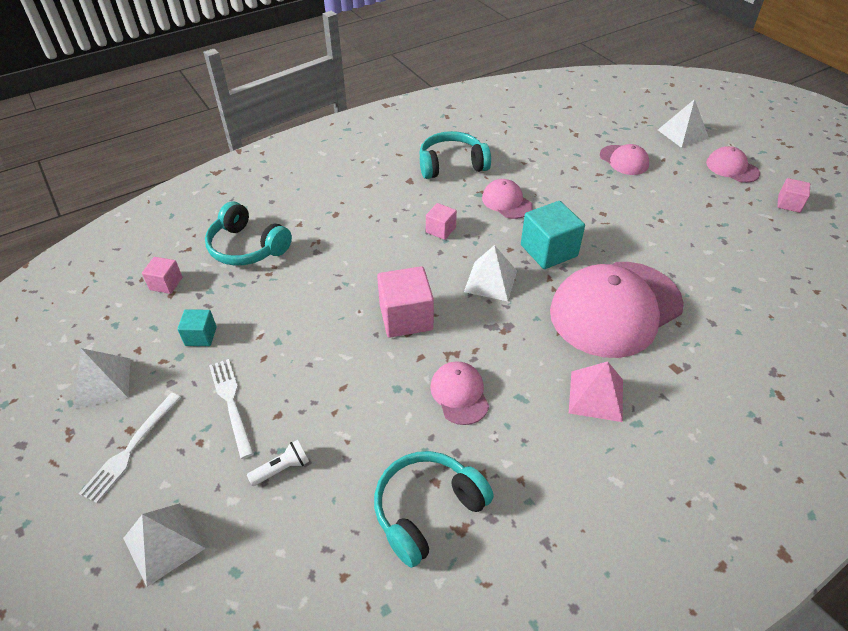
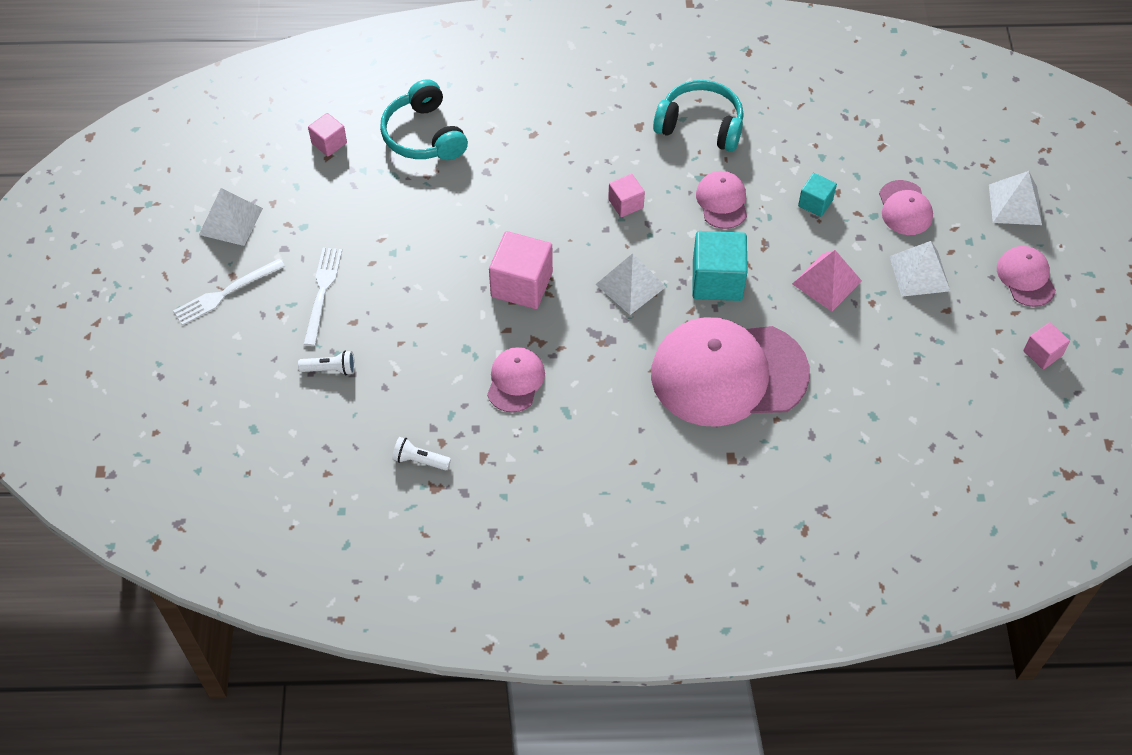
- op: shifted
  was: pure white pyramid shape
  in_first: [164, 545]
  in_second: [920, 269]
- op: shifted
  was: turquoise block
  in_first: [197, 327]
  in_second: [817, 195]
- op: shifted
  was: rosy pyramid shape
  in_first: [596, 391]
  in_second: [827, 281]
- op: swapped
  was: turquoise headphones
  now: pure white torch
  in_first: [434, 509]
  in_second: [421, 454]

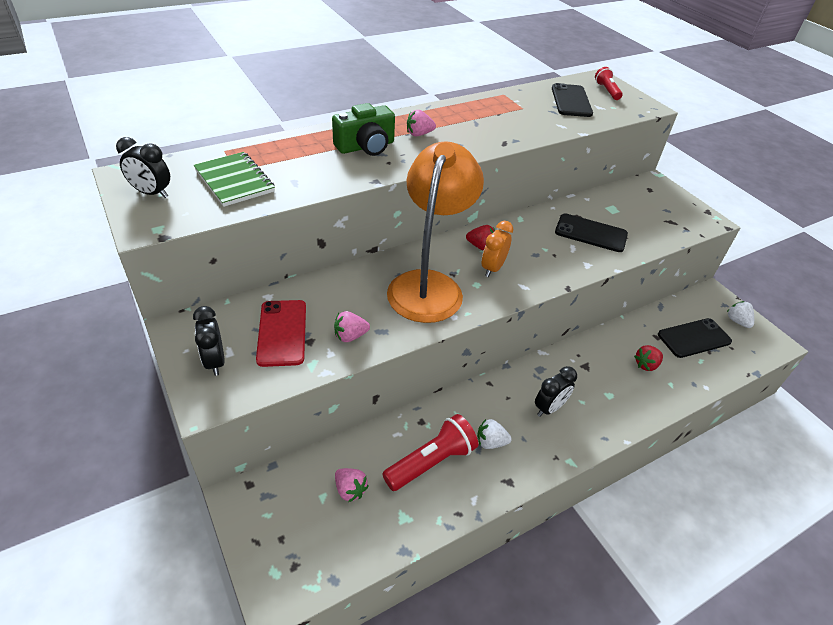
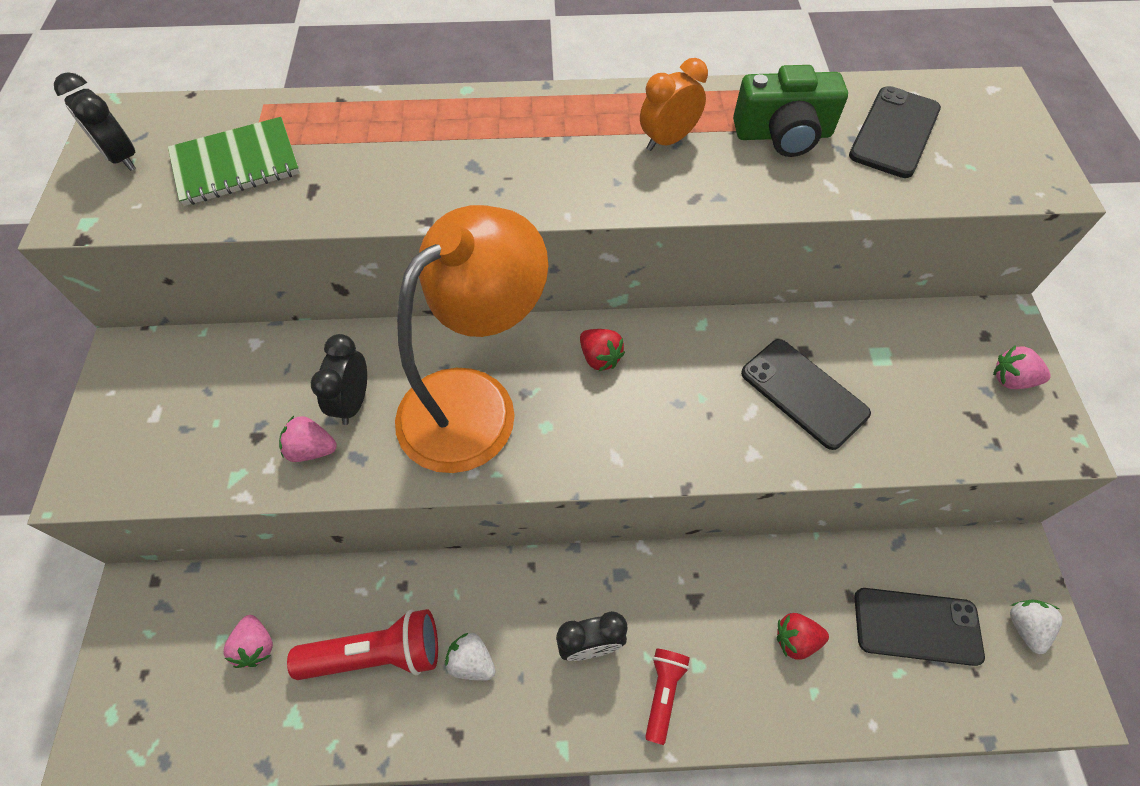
- op: gone
  was: crimson phone
  in_first: [281, 333]
- op: shifted
  was: black bedside clock
  in_first: [209, 341]
  in_second: [339, 379]
- op: shifted
  was: emerald compact camera
  in_first: [363, 129]
  in_second: [790, 111]
- op: shifted
  was: rosy berry
  in_first: [421, 123]
  in_second: [1022, 367]
- op: shifted
  was: bright orange bedside clock
  in_first: [497, 249]
  in_second: [674, 104]
- op: shifted
  was: crimson torch
  in_first: [609, 83]
  in_second: [667, 697]
- op: rotated
  was: emerald notebook
  in_first: [234, 179]
  in_second: [234, 161]
  clockwise: 75

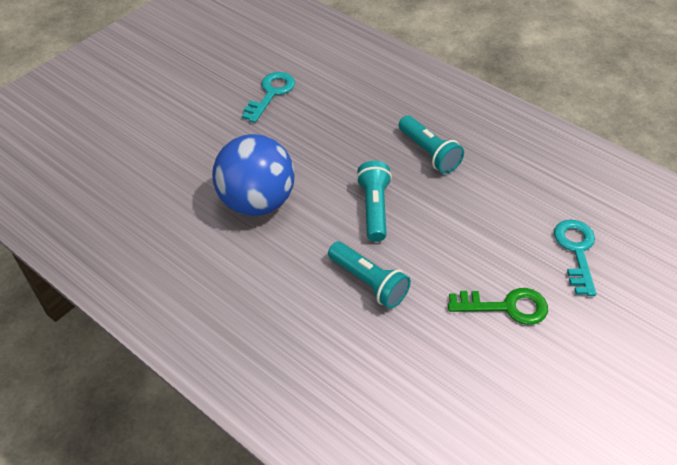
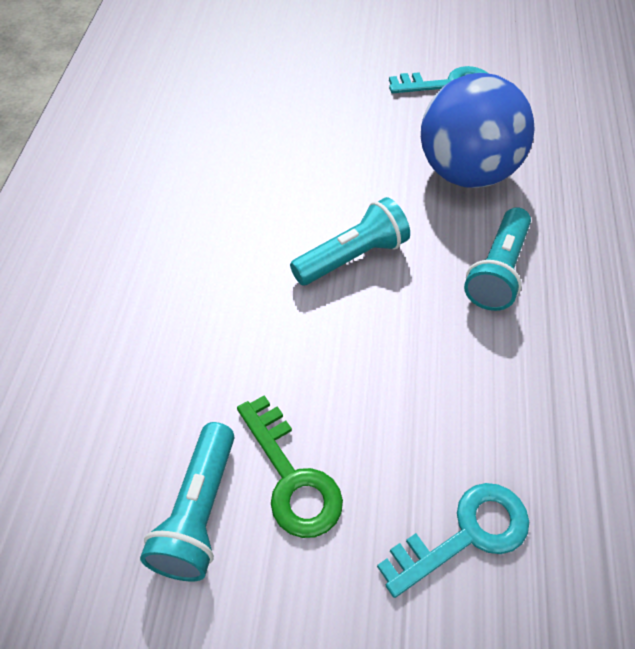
- op: shifted
  was: cobalt ball
  in_first: [253, 175]
  in_second: [478, 130]
- op: shifted
  was: turquoise torch
  in_first: [369, 275]
  in_second: [187, 501]

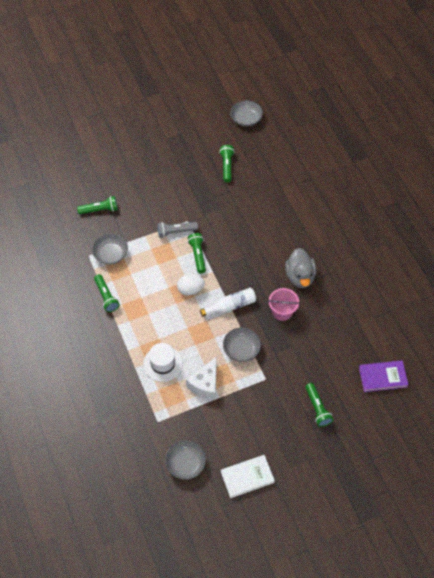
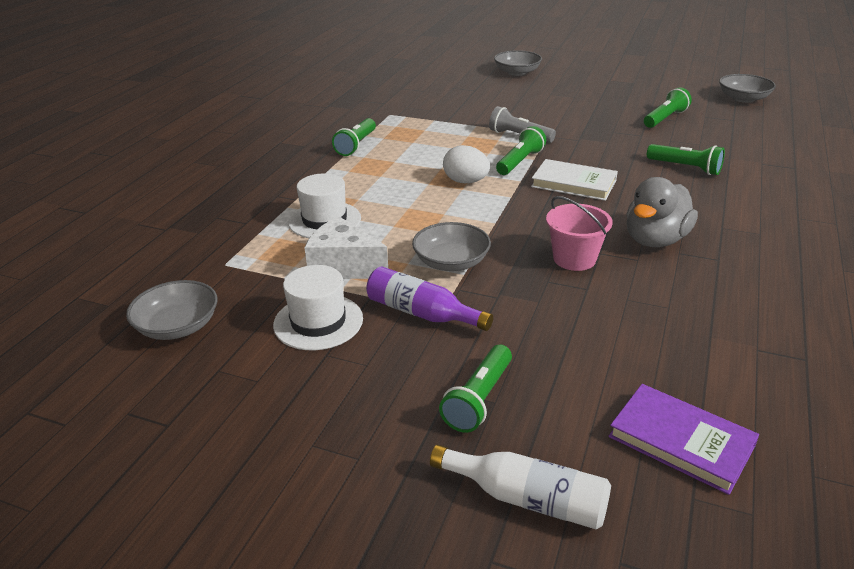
- op: new
  now: pure white top hat
  in_second: [318, 307]
- op: new
  now: royal purple bottle
  in_second: [429, 298]
- op: shifted
  was: emerald torch
  in_first: [97, 205]
  in_second: [686, 159]
- op: shifted
  was: ash-grey deep dish
  in_first: [110, 249]
  in_second: [518, 63]
- op: shifted
  was: pure white bottle
  in_first: [228, 302]
  in_second: [520, 487]
- op: shifted
  was: pure white hardback
  in_first: [248, 476]
  in_second: [574, 180]
- op: rotated
  was: pure white cheese
  in_first: [201, 378]
  in_second: [346, 247]
  clockwise: 45

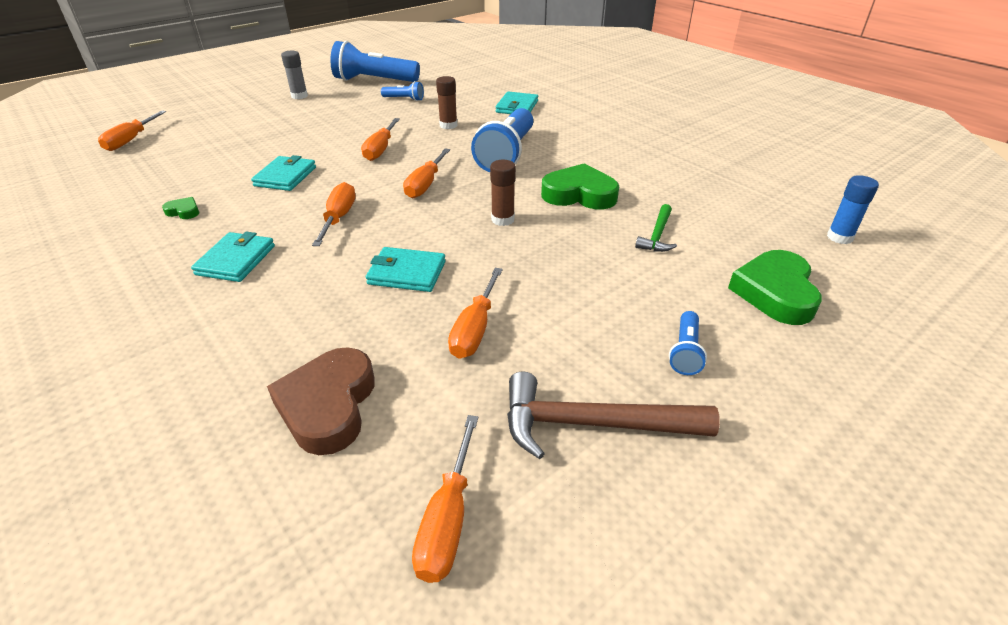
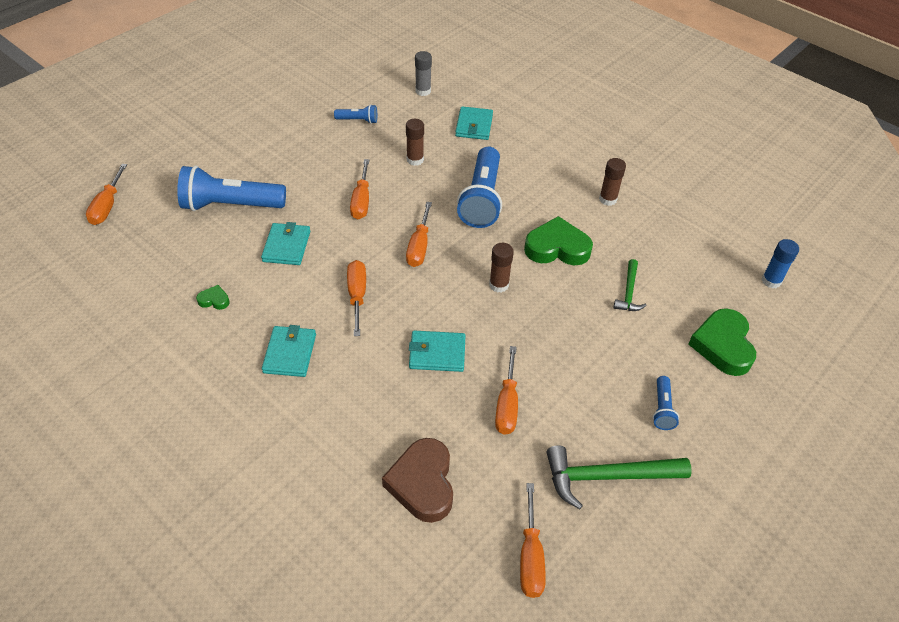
- op: new
  now: dark brown glue stick
  in_second: [612, 182]
- op: shifted
  was: ash-grey glue stick
  in_first: [294, 75]
  in_second: [423, 73]
- op: shifted
  was: cobalt torch
  in_first: [375, 61]
  in_second: [231, 188]
- op: repainted
  was: dark brown claw hammer
  now: emerald claw hammer
  in_first: [613, 415]
  in_second: [619, 477]

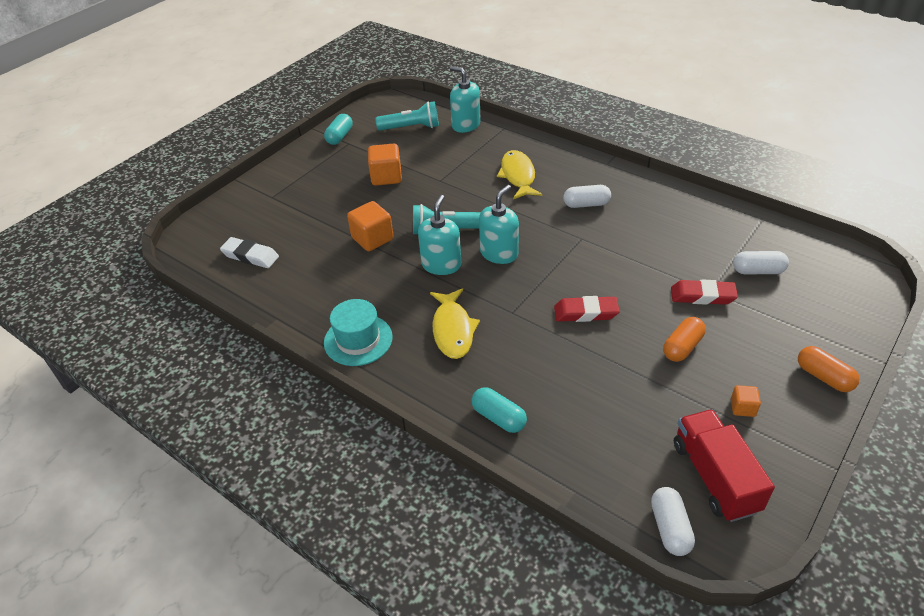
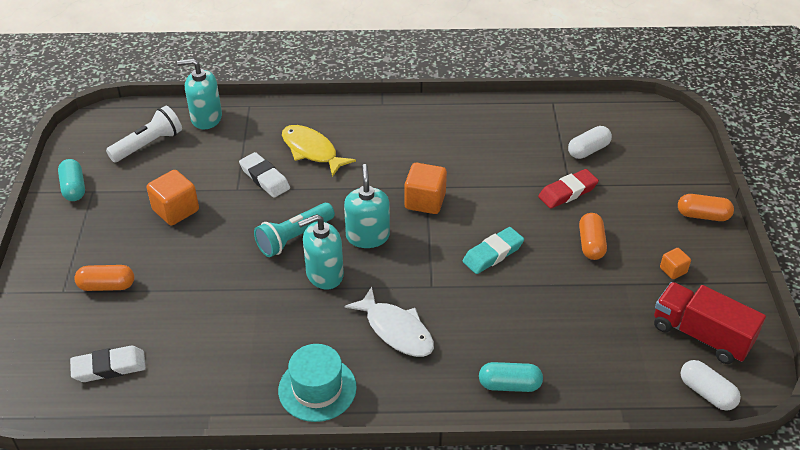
- op: gone
  was: pure white pill shape
  in_first: [587, 196]
- op: new
  now: bright orange pill shape
  in_second: [104, 278]
- op: new
  now: pure white gum eraser
  in_second: [264, 175]
- op: shifted
  was: bright orange block
  in_first: [370, 226]
  in_second: [425, 188]
- op: repainted
  was: turquoise torch
  now: pure white torch
  in_first: [407, 116]
  in_second: [144, 134]
- op: repainted
  was: bright yellow toy fish
  now: pure white toy fish
  in_first: [455, 323]
  in_second: [389, 322]
- op: repainted
  was: crimson gum eraser
  now: turquoise gum eraser
  in_first: [587, 309]
  in_second: [493, 250]
- op: rotated
  was: turquoise pump bottle
  in_first: [439, 235]
  in_second: [321, 251]
  clockwise: -90

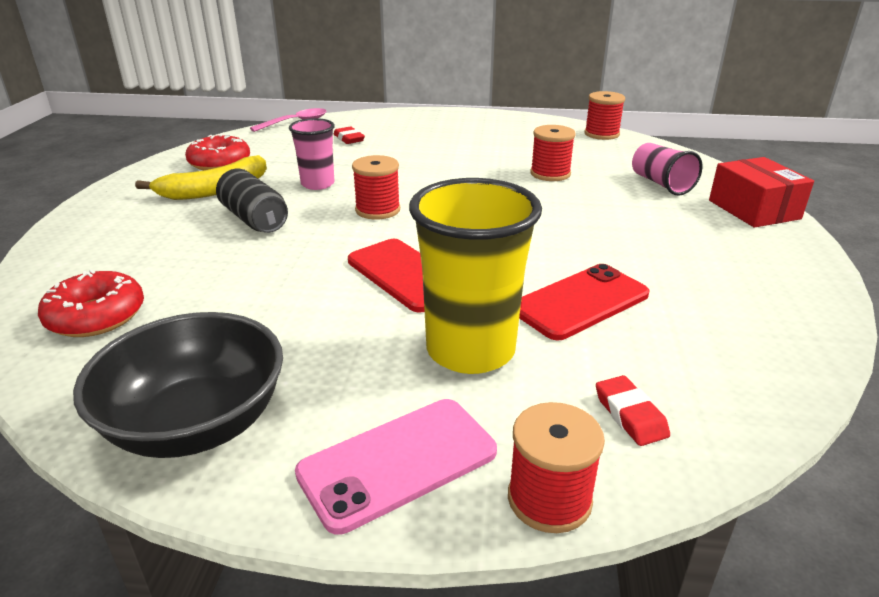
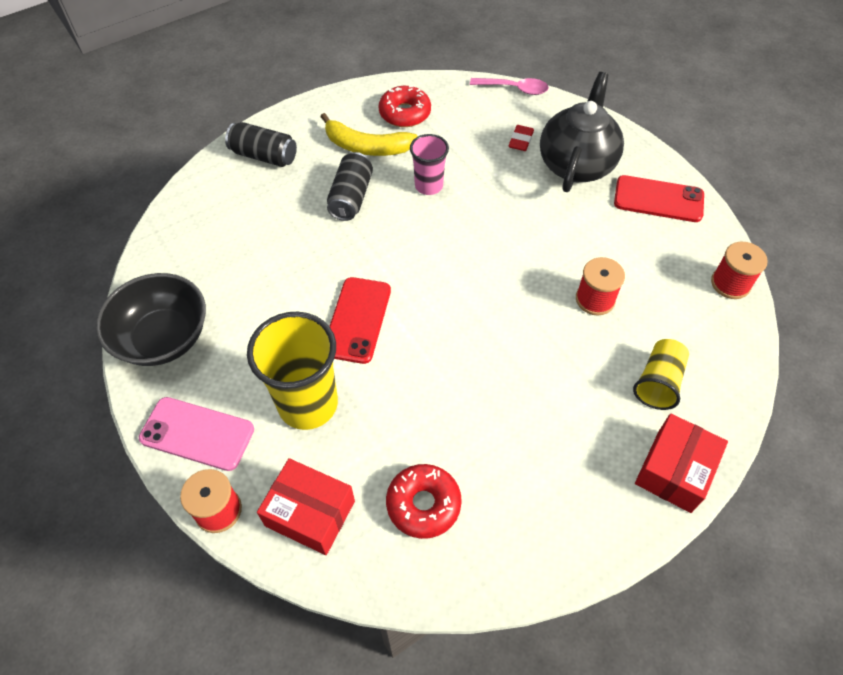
- op: gone
  was: crimson spool
  in_first: [376, 187]
- op: new
  now: black can
  in_second: [261, 144]
- op: new
  now: black tea pot
  in_second: [582, 132]
- op: shifted
  was: crimson glazed donut
  in_first: [91, 303]
  in_second: [424, 501]
- op: shifted
  was: crimson phone
  in_first: [584, 302]
  in_second: [659, 198]
- op: swapped
  was: crimson gum eraser
  now: crimson box
  in_first: [633, 410]
  in_second: [306, 506]
- op: repainted
  was: rosy beaker
  now: bright yellow beaker
  in_first: [667, 169]
  in_second: [661, 374]

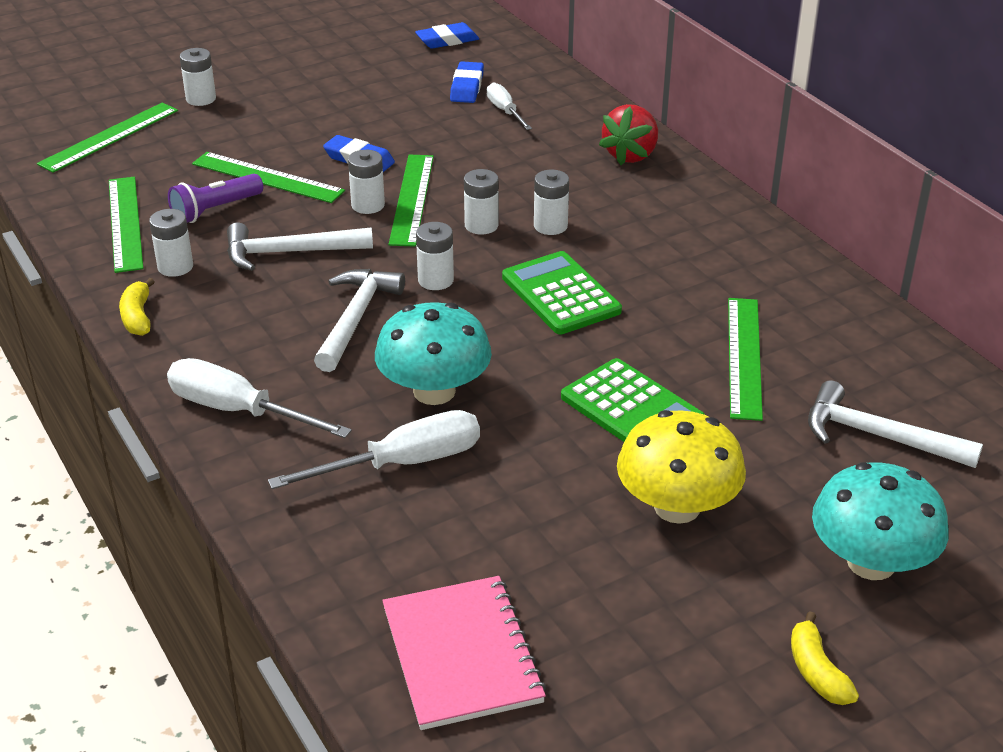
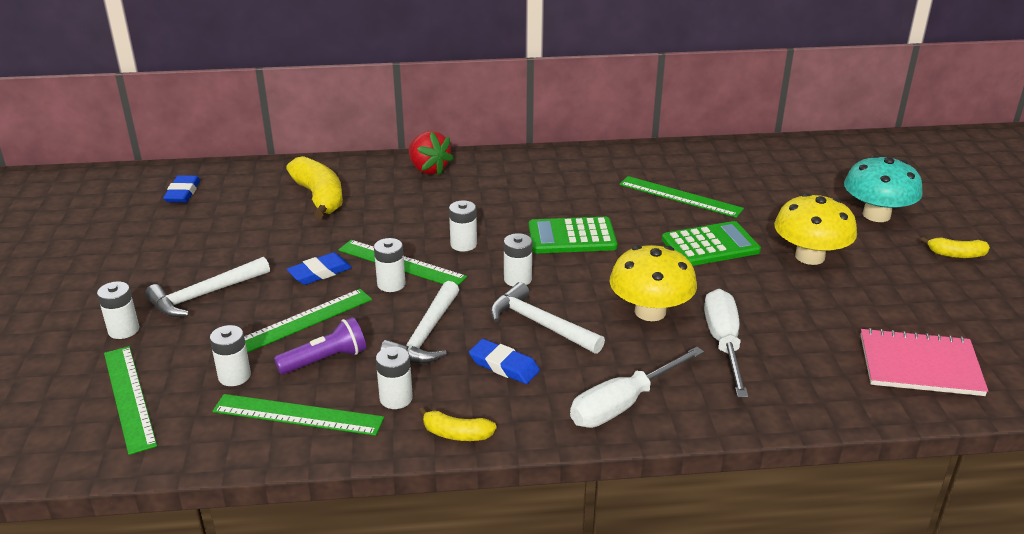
- op: shifted
  was: cobalt gum eraser
  in_first: [467, 82]
  in_second: [504, 361]
- op: shifted
  was: pure white power cell
  in_first: [551, 202]
  in_second: [230, 355]
- op: shifted
  was: pure white claw hammer
  in_first: [895, 424]
  in_second: [207, 287]
- op: swapped
  was: pure white hand screwdriver
  now: bright yellow banana
  in_first: [509, 106]
  in_second: [314, 187]
- op: repainted
  was: turquoise mushroom
  now: bright yellow mushroom
  in_first: [433, 353]
  in_second: [653, 283]
- op: rotated
  was: royal purple torch
  in_first: [215, 198]
  in_second: [320, 346]
  clockwise: -105

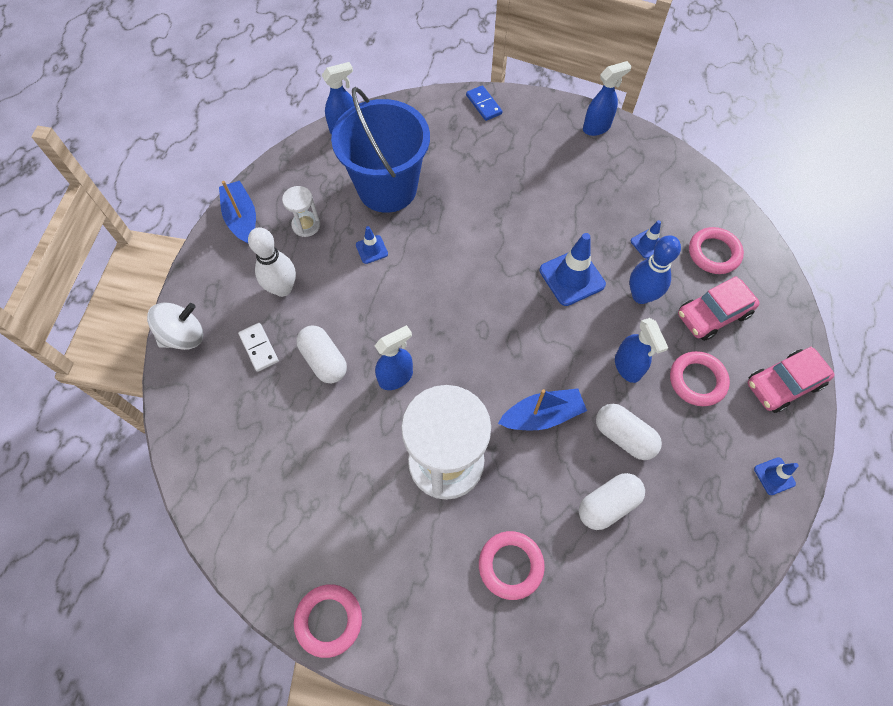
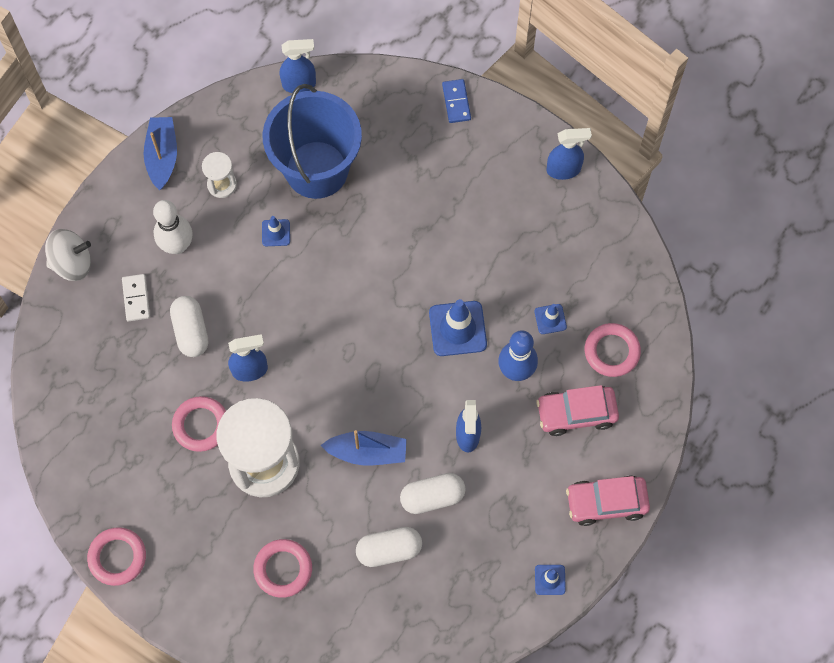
- op: shifted
  was: rosy hoop
  in_first: [700, 378]
  in_second: [199, 424]
- op: rotated
  was: pure white pill shape
  in_first: [629, 432]
  in_second: [433, 493]
  clockwise: -75

